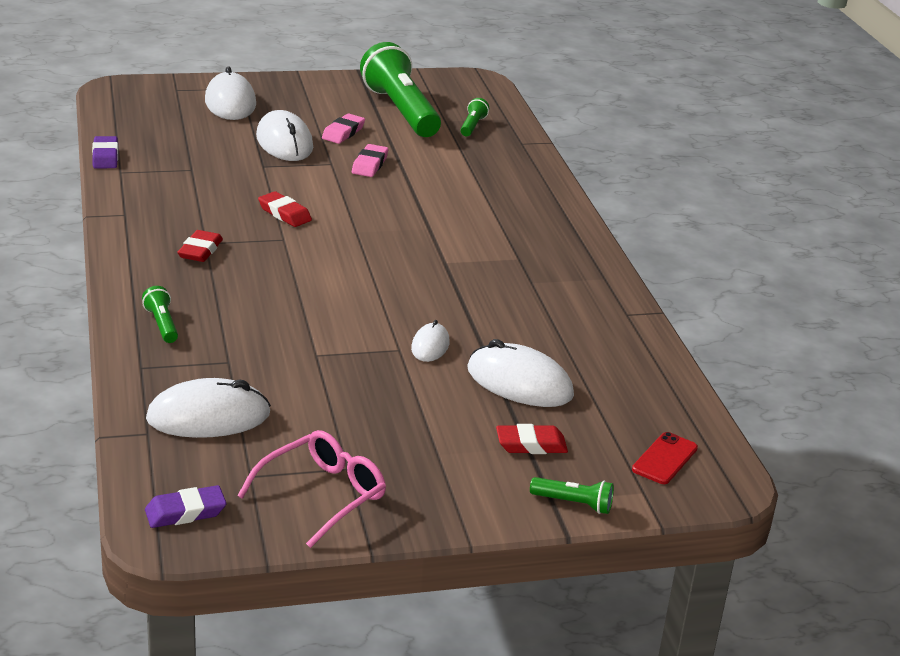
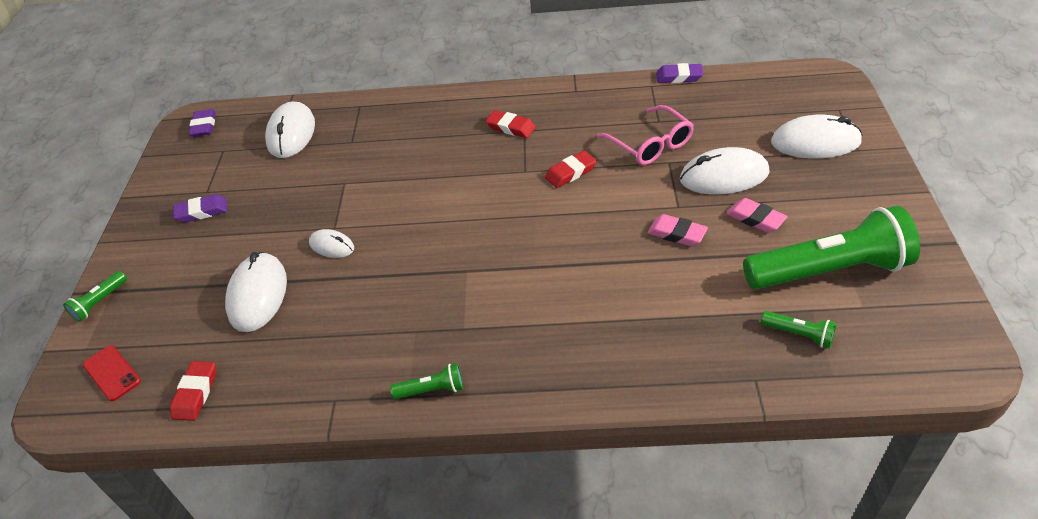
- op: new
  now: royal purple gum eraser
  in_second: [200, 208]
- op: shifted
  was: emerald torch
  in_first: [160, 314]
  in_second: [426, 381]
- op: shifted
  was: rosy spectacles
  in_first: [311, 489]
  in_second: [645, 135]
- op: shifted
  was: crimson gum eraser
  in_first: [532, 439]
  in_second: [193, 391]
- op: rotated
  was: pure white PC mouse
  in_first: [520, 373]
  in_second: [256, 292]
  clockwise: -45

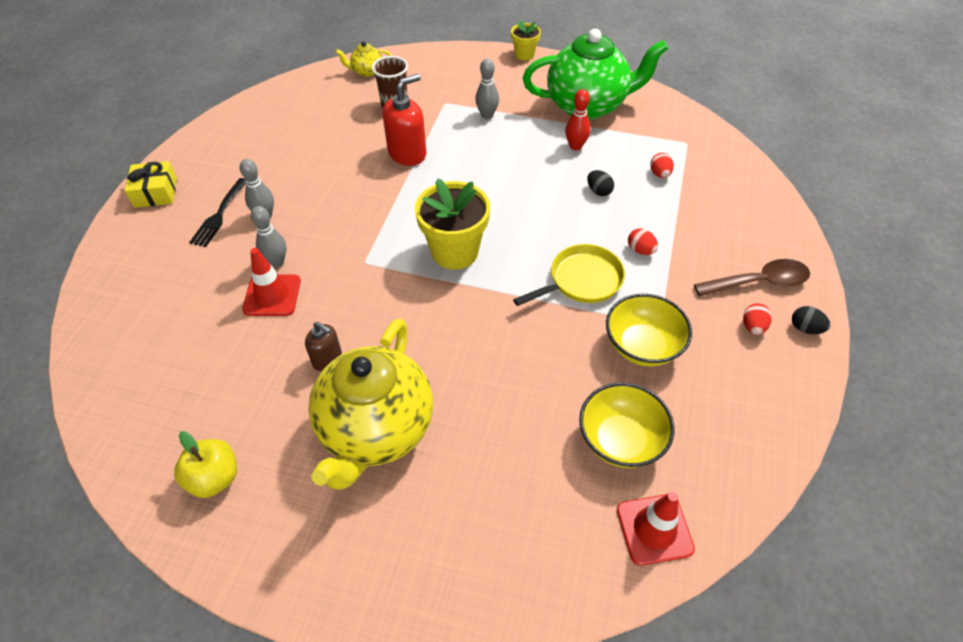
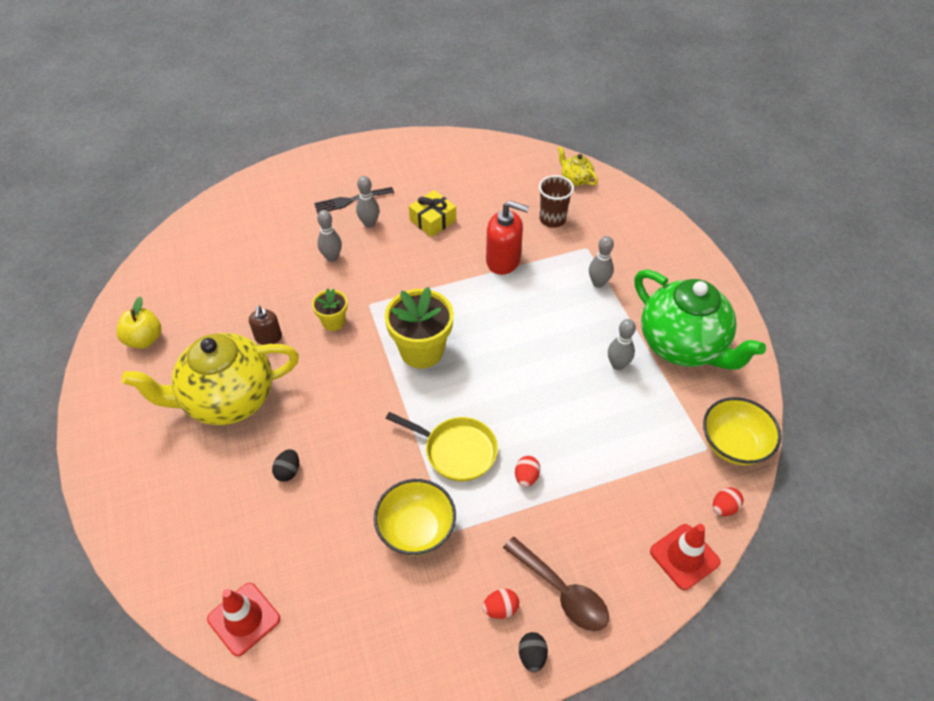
- op: shifted
  was: bright yellow present
  in_first: [150, 184]
  in_second: [432, 213]
- op: shifted
  was: crimson safety cone
  in_first: [271, 282]
  in_second: [685, 557]
- op: shifted
  was: bright yellow flower pot
  in_first: [526, 40]
  in_second: [330, 309]
- op: shifted
  was: bright yellow deep dish
  in_first: [626, 425]
  in_second: [742, 431]
- op: shifted
  was: black egg
  in_first: [600, 183]
  in_second: [285, 465]
- op: shifted
  was: crimson egg
  in_first: [662, 165]
  in_second: [728, 501]
- op: repainted
  was: crimson tenpin
  now: ash-grey tenpin
  in_first: [578, 119]
  in_second: [622, 344]

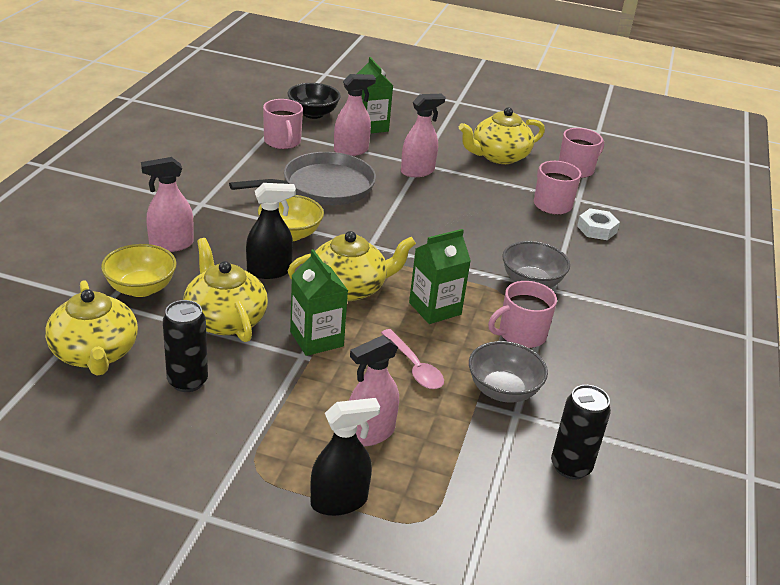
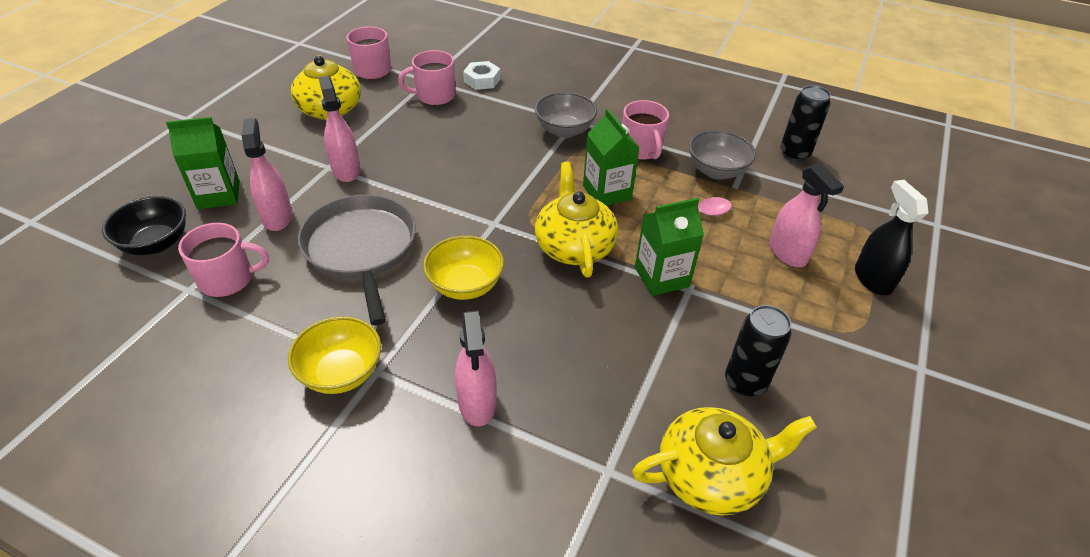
- op: gone
  was: bright yellow tea pot
  in_first: [225, 290]
- op: gone
  was: black spray cleaner
  in_first: [271, 231]
- op: shifted
  was: bright yellow deep dish
  in_first: [139, 270]
  in_second: [334, 355]

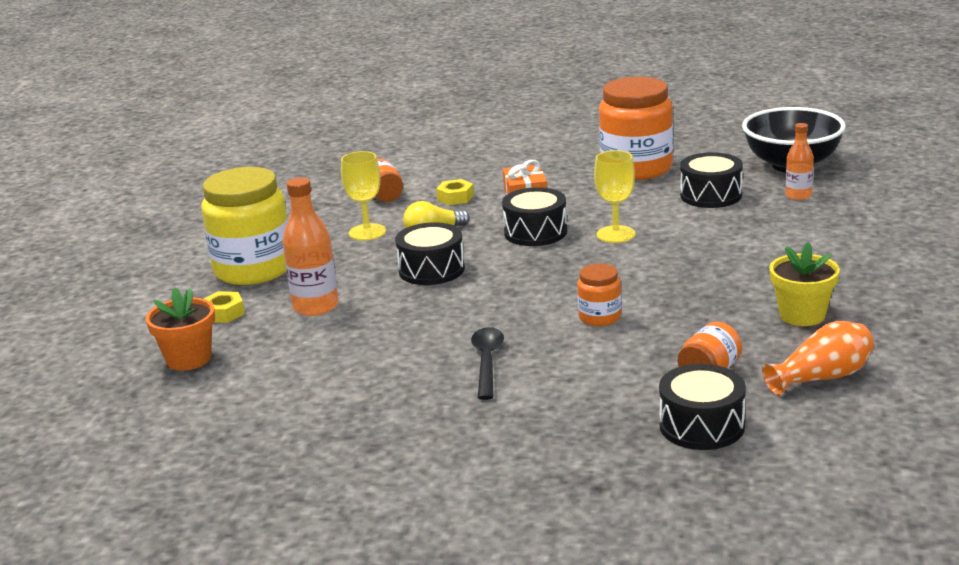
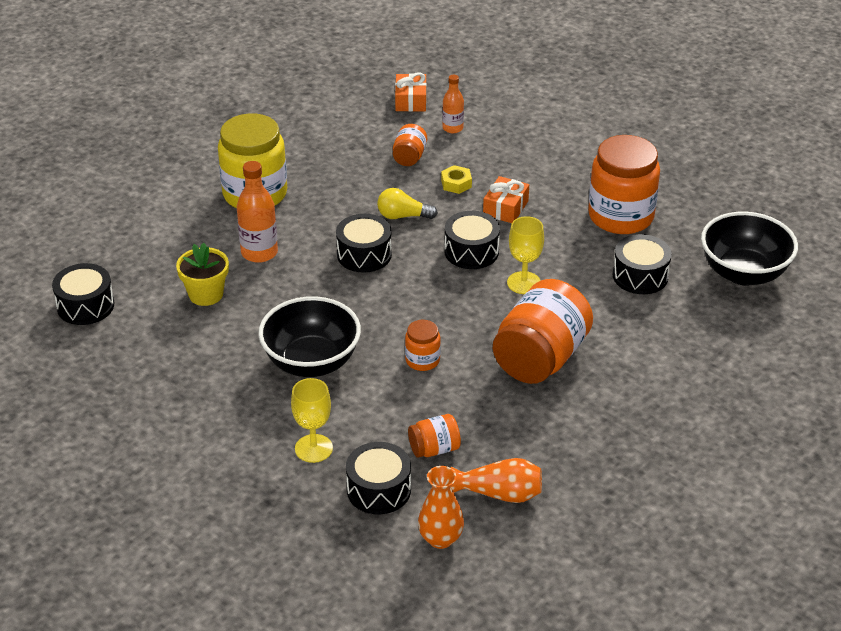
- op: gone
  was: bright orange flower pot
  in_first: [180, 329]
- op: gone
  was: bright yellow nut
  in_first: [224, 307]
- op: new
  now: black drum
  in_second: [83, 294]
- op: new
  now: bright orange present
  in_second: [411, 92]
- op: new
  now: bright orange tall vase
  in_second: [441, 507]
- op: new
  now: bright orange jar
  in_second: [543, 331]
- op: shifted
  was: bright yellow chalice
  in_first: [363, 196]
  in_second: [312, 420]
- op: shifted
  was: bright yellow flower pot
  in_first: [804, 284]
  in_second: [202, 274]
- op: shifted
  was: bright orange bottle
  in_first: [800, 161]
  in_second: [453, 104]
- op: swapped
  was: black tablespoon
  now: black deep dish
  in_first: [487, 363]
  in_second: [309, 336]

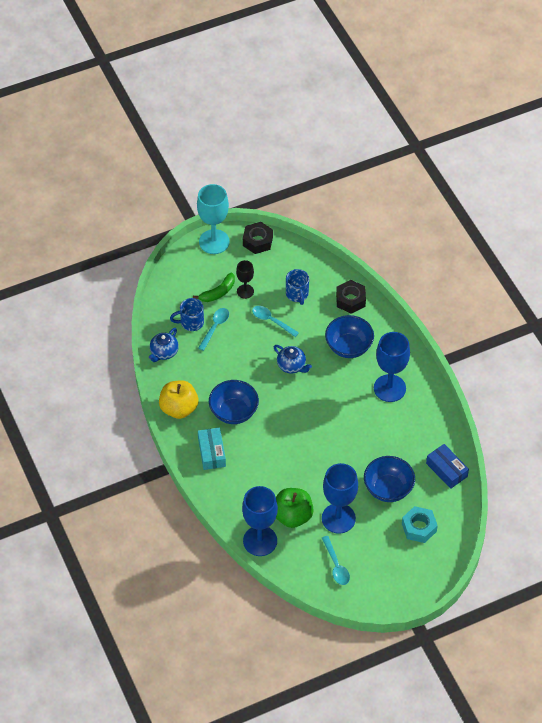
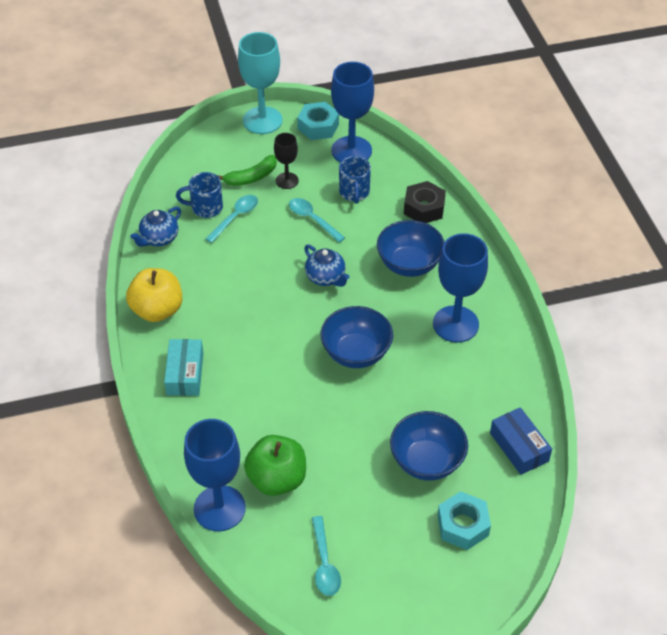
- op: shifted
  was: cobalt deep dish
  in_first: [234, 402]
  in_second: [357, 337]
- op: shifted
  was: cobalt chalice
  in_first: [340, 498]
  in_second: [352, 112]
- op: repainted
  was: black nut
  now: turquoise nut
  in_first: [258, 238]
  in_second: [318, 121]

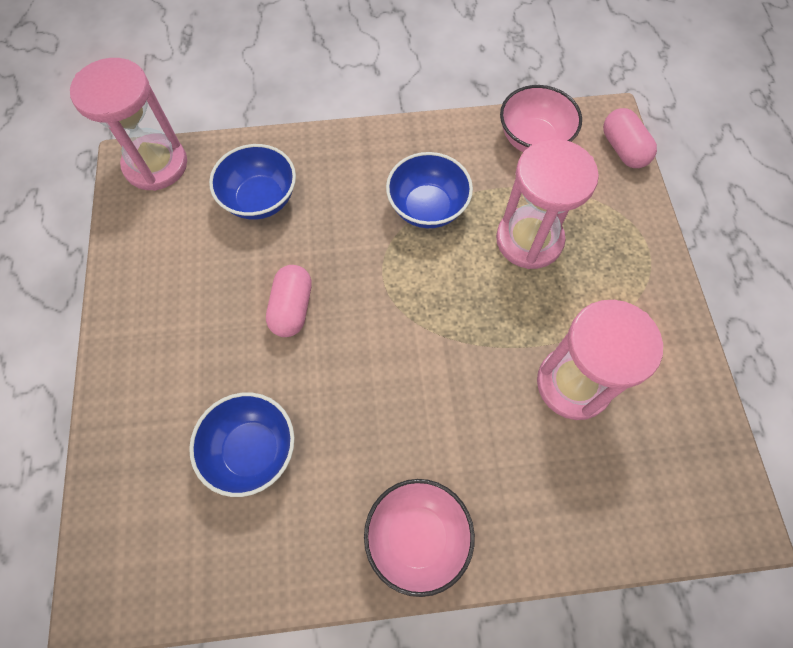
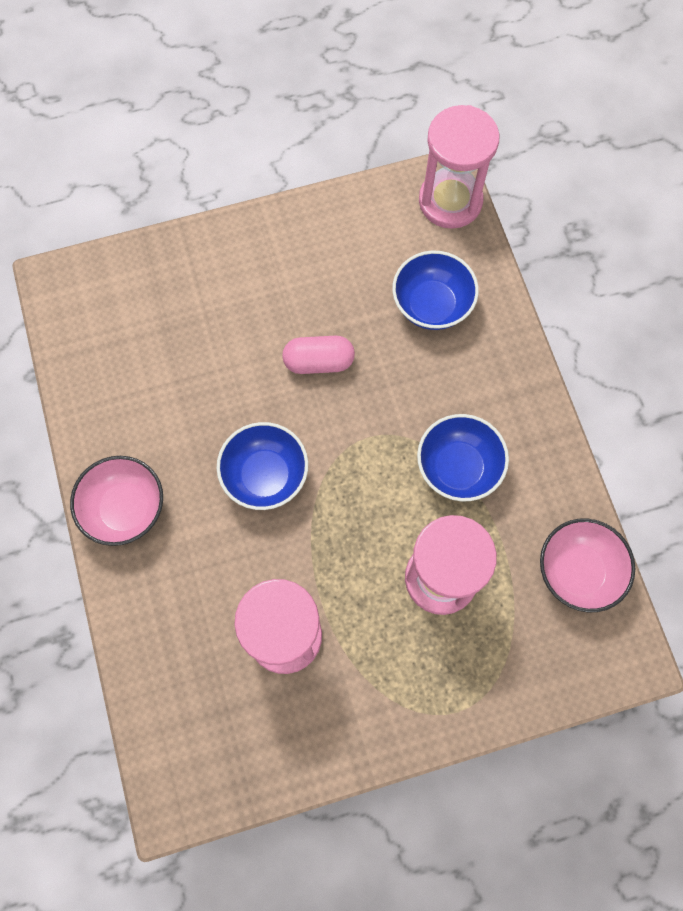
- op: gone
  was: rosy pill shape
  in_first: [630, 138]
- op: shifted
  was: cobalt deep dish
  in_first: [241, 445]
  in_second: [262, 466]

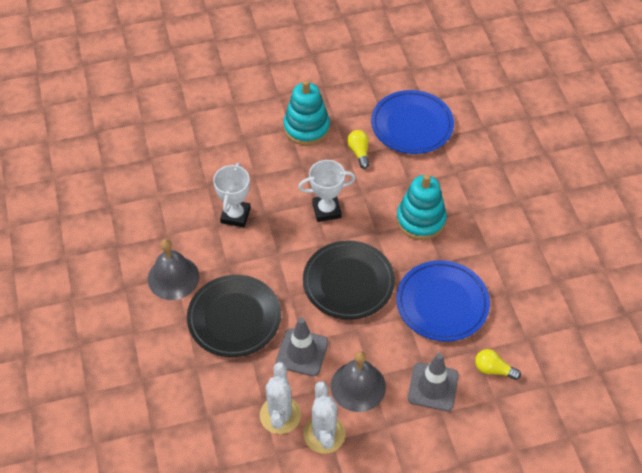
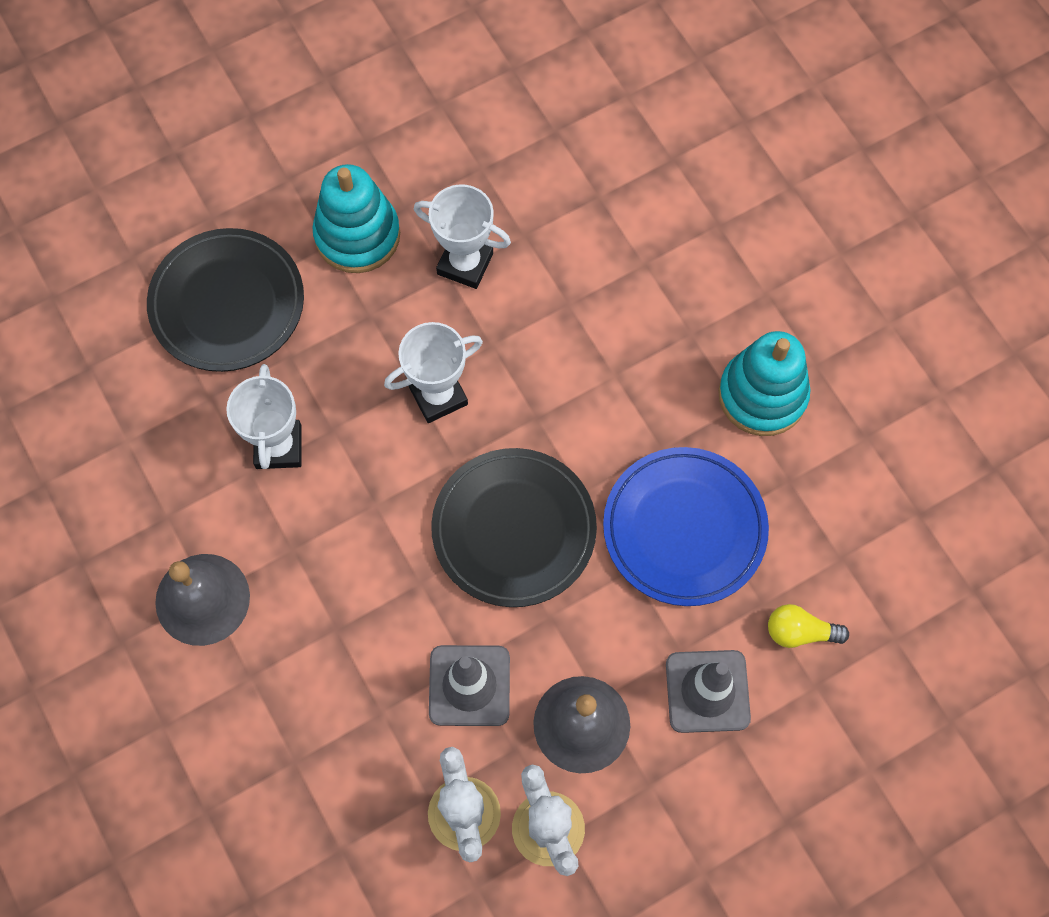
- op: gone
  was: cobalt dinner plate
  in_first: [412, 122]
- op: shifted
  was: black dinner plate
  in_first: [234, 316]
  in_second: [225, 300]
- op: shifted
  was: turquoise stacking rings
  in_first: [421, 207]
  in_second: [764, 383]
- op: swapped
  was: bright yellow light bulb
  now: pure white prize cup
  in_first: [358, 149]
  in_second: [462, 236]

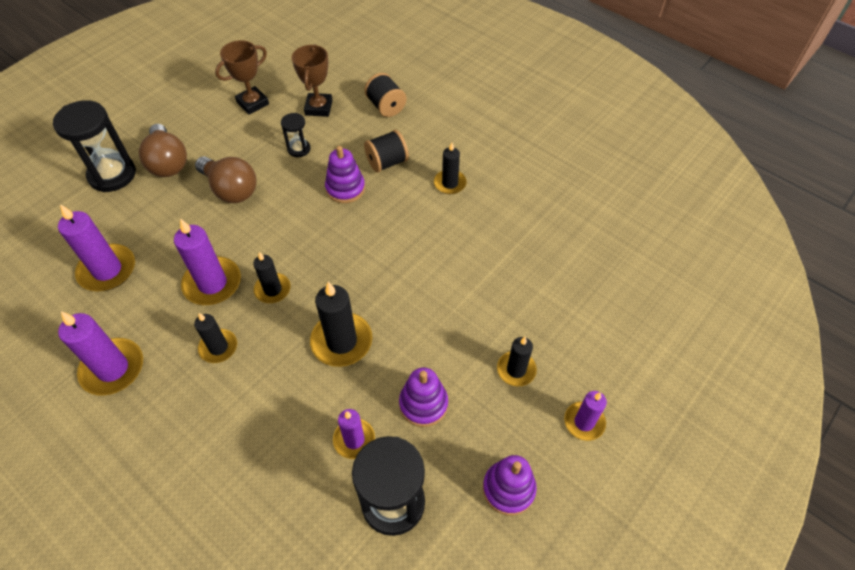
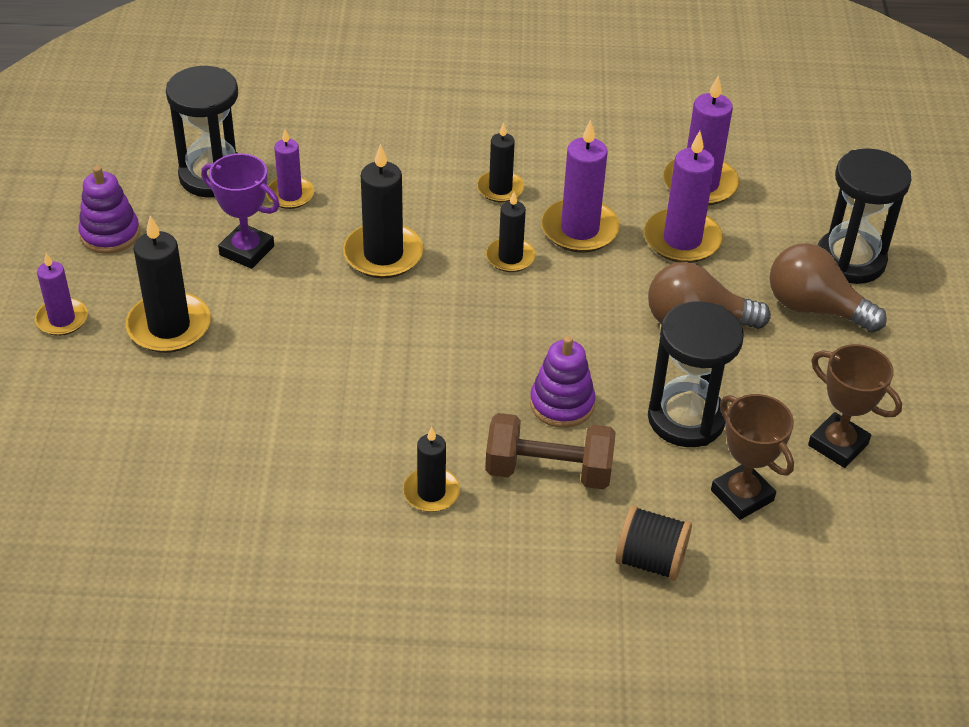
- op: shifted
  was: royal purple candle
  in_first: [100, 353]
  in_second: [683, 197]
- op: swapped
  was: black spool
  now: dark brown free weight
  in_first: [386, 151]
  in_second: [550, 451]
- op: swapped
  was: royal purple stacking rings
  now: royal purple prize cup
  in_first: [423, 397]
  in_second: [240, 211]
- op: rotated
  was: dark brown prize cup
  in_first: [242, 77]
  in_second: [855, 406]
  clockwise: -60
- op: scaled
  was: black hourglass
  in_first: [296, 135]
  in_second: [696, 374]
  ratio: 1.96
- op: scaled
  was: black candle
  in_first: [517, 361]
  in_second: [168, 284]
  ratio: 1.61

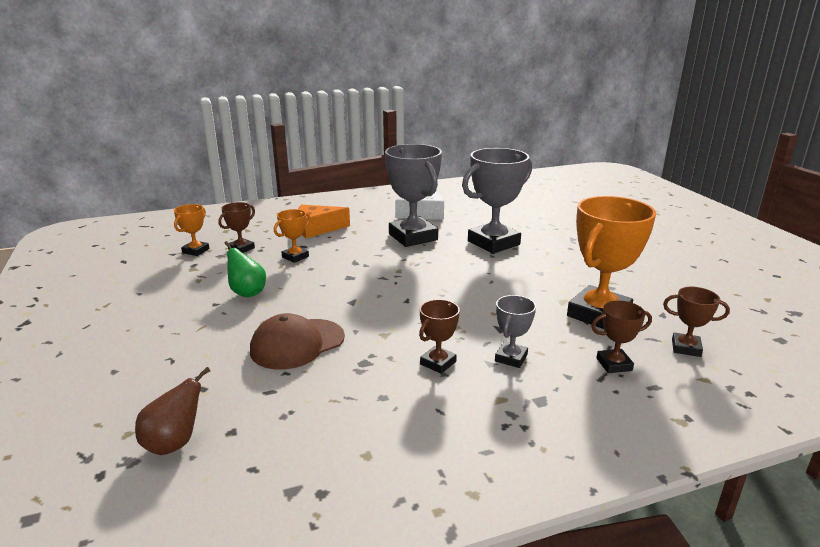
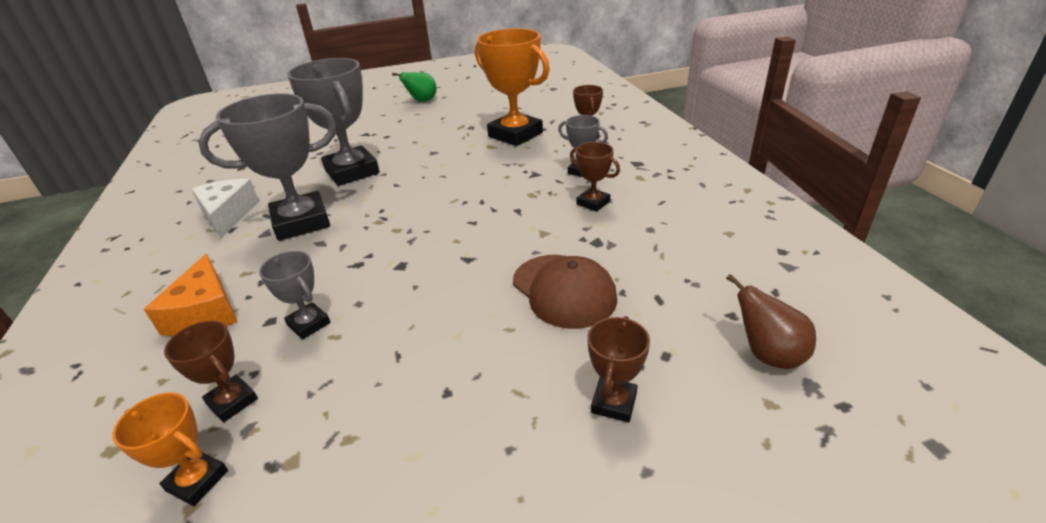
- op: shifted
  was: emerald pear fruit
  in_first: [245, 269]
  in_second: [414, 87]
- op: shifted
  was: dark brown prize cup
  in_first: [696, 322]
  in_second: [618, 369]
- op: repainted
  was: bright orange prize cup
  now: ash-grey prize cup
  in_first: [292, 236]
  in_second: [294, 295]

